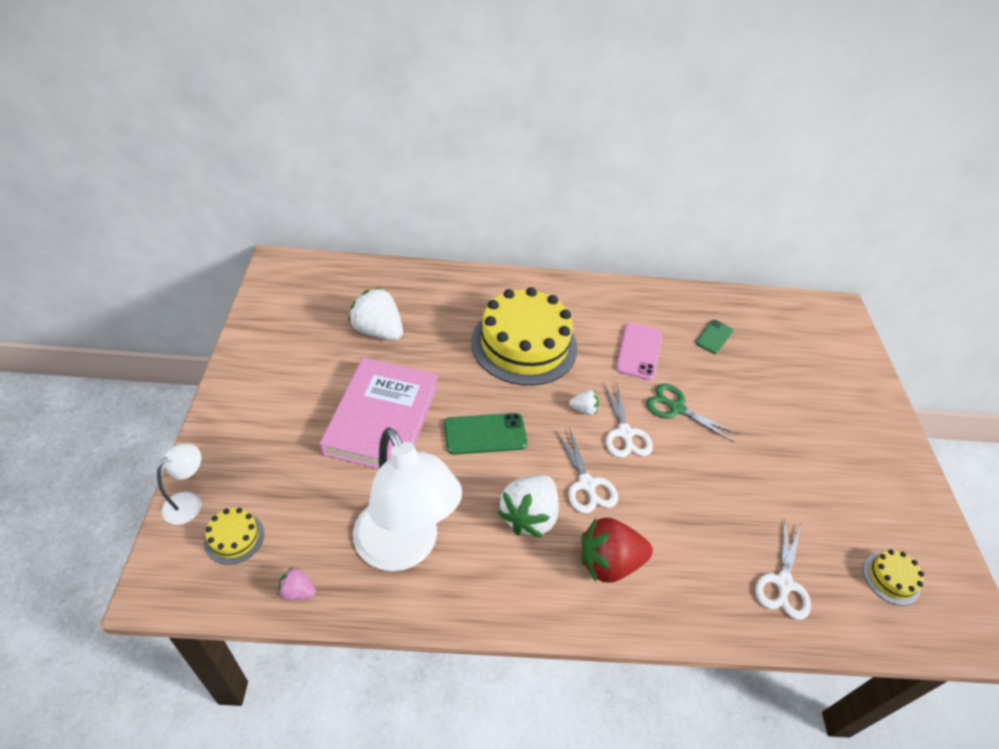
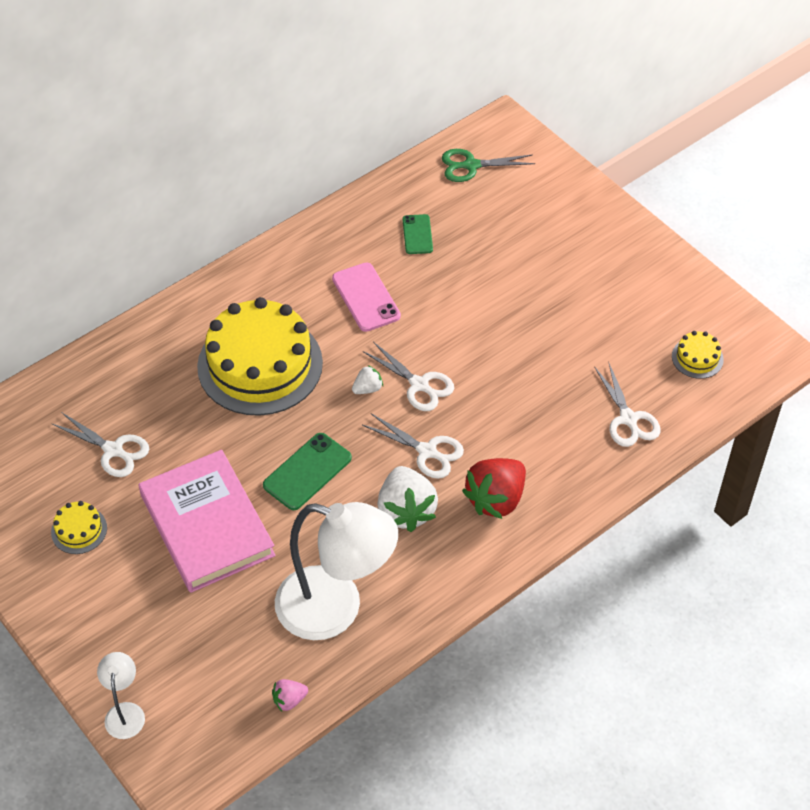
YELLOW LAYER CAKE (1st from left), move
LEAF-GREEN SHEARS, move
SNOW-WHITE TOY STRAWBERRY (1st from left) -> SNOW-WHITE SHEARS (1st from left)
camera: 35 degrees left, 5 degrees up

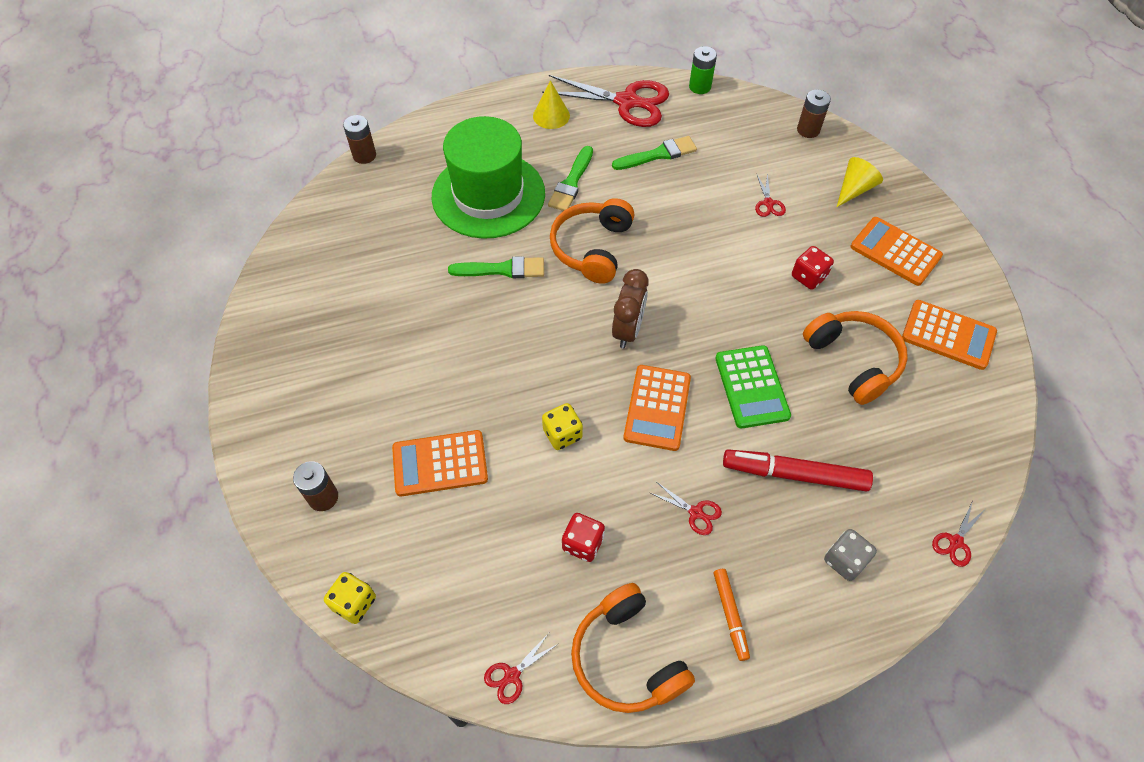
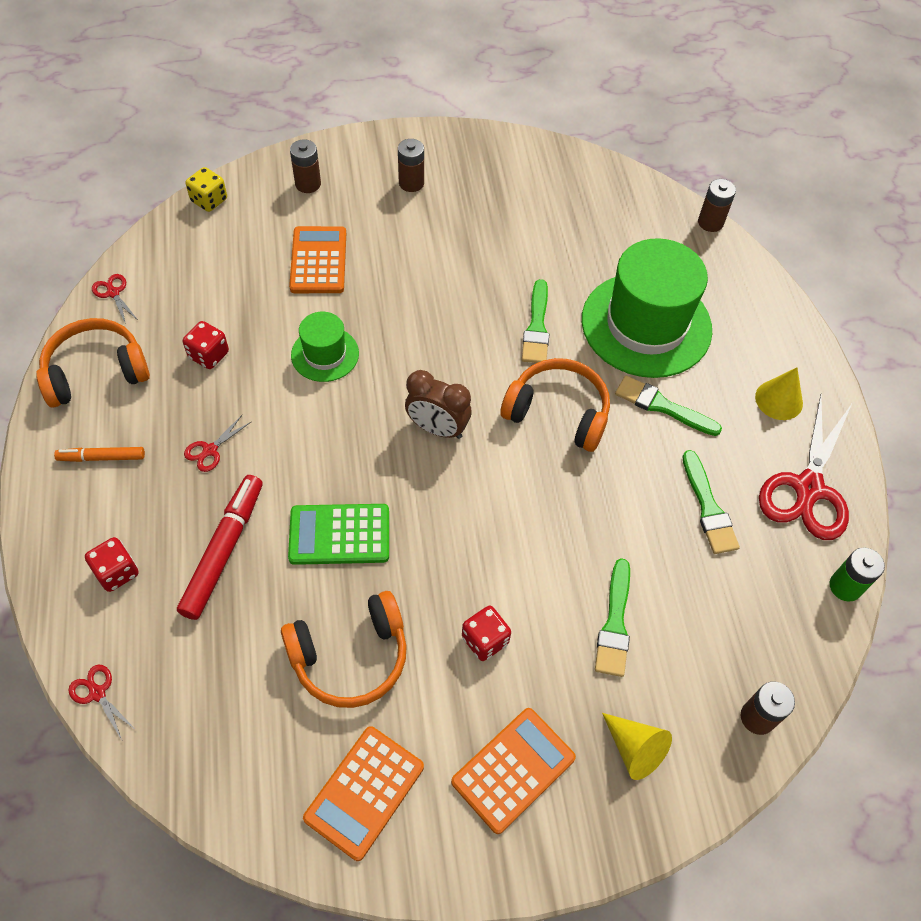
BRIGHT ORANGE POCKET CALCULATOR (2nd from left) -> none
none -> DARK BROWN AA BATTERY (2nd from left)
YELLOW GAME DIE (2nd from left) -> LEAF-GREEN TALL HAT (1st from left)
RED SHEARS (4th from left) -> LEAF-GREEN PAINTBRUSH (2nd from left)
GRAY GAME DIE -> RED GAME DIE (1st from left)
camera: 95 degrees right, 0 degrees up

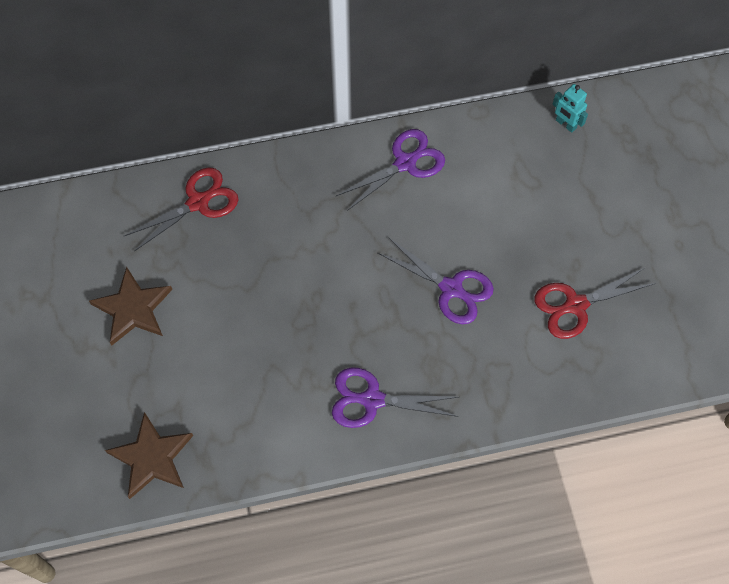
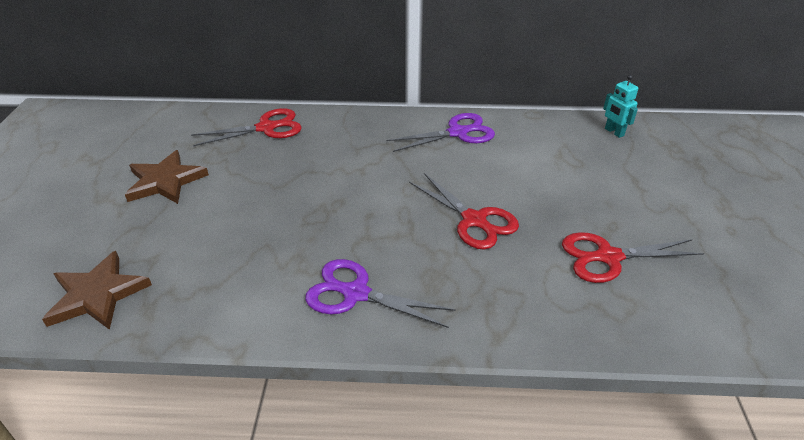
ROYAL PURPLE SHEARS (3rd from left) -> RED SHEARS (2nd from left)
camera: 15 degrees right, 25 degrees down

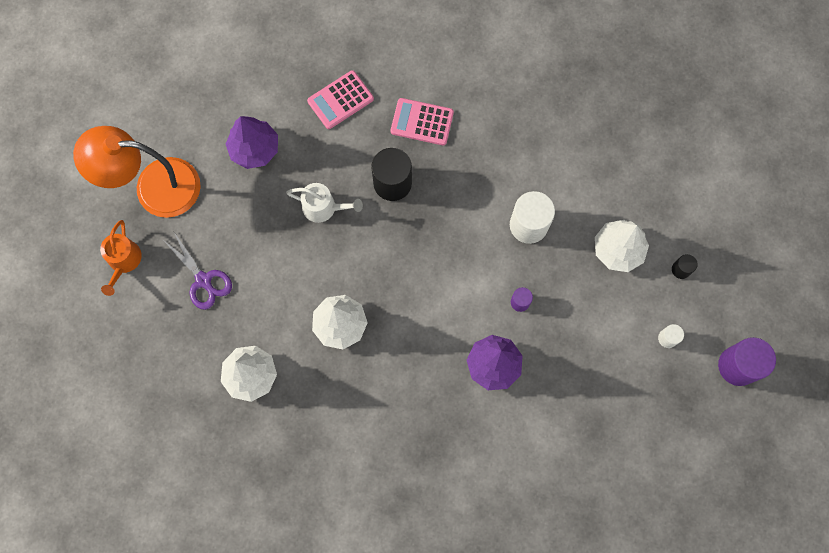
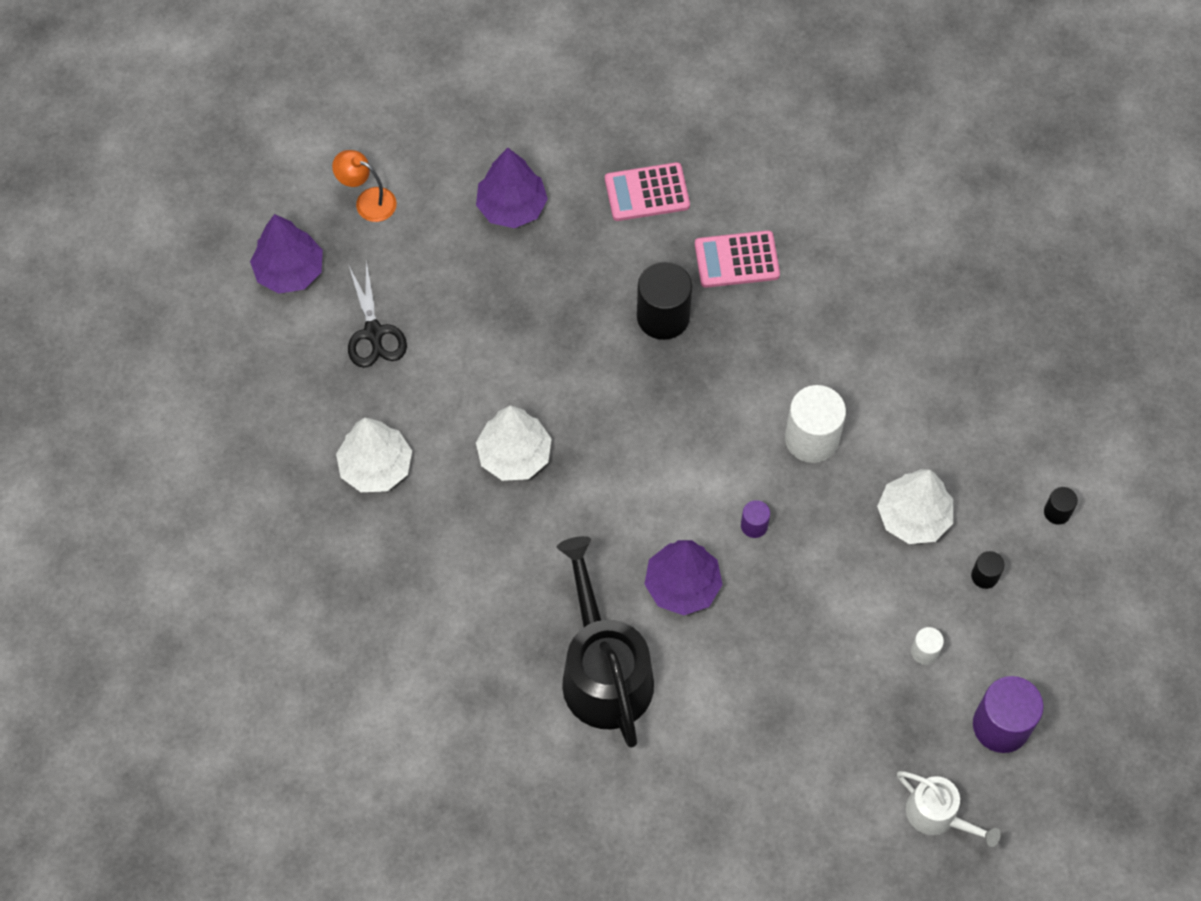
none -> BLACK SPRINKLING CAN
none -> BLACK SOLID CYLINDER (3rd from left)
SNOW-WHITE SPRINKLING CAN, move
BRIGHT ORANGE SPRINKLING CAN -> ROYAL PURPLE TREE (1st from left)
ROYAL PURPLE SHEARS -> BLACK SHEARS
ROSE-PINK POCKET CALCULATOR (2nd from left), 45 degrees counterclockwise
BRIGHT ORANGE LAMP, x0.47
camera: 25 degrees right, 10 degrees down

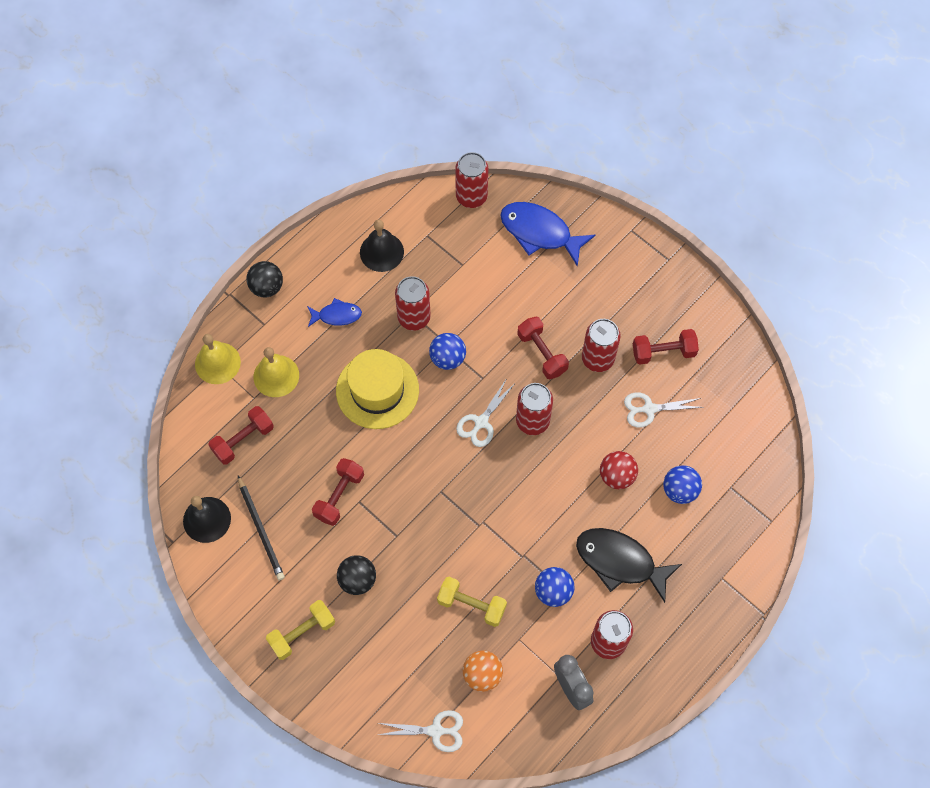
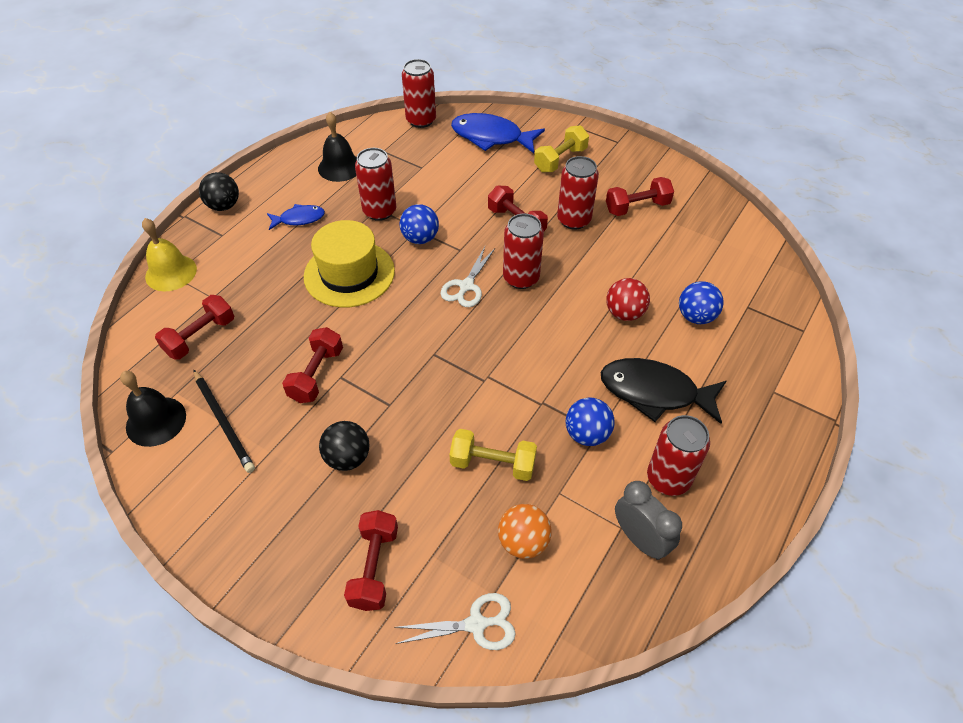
YELLOW BELL (2nd from left) -> none
SNOW-WHITE SHEARS (3rd from left) -> none
none -> RED FREE WEIGHT (3rd from left)
YELLOW FREE WEIGHT (1st from left in the first image) -> YELLOW FREE WEIGHT (2nd from left), move
camera: 10 degrees left, 15 degrees down

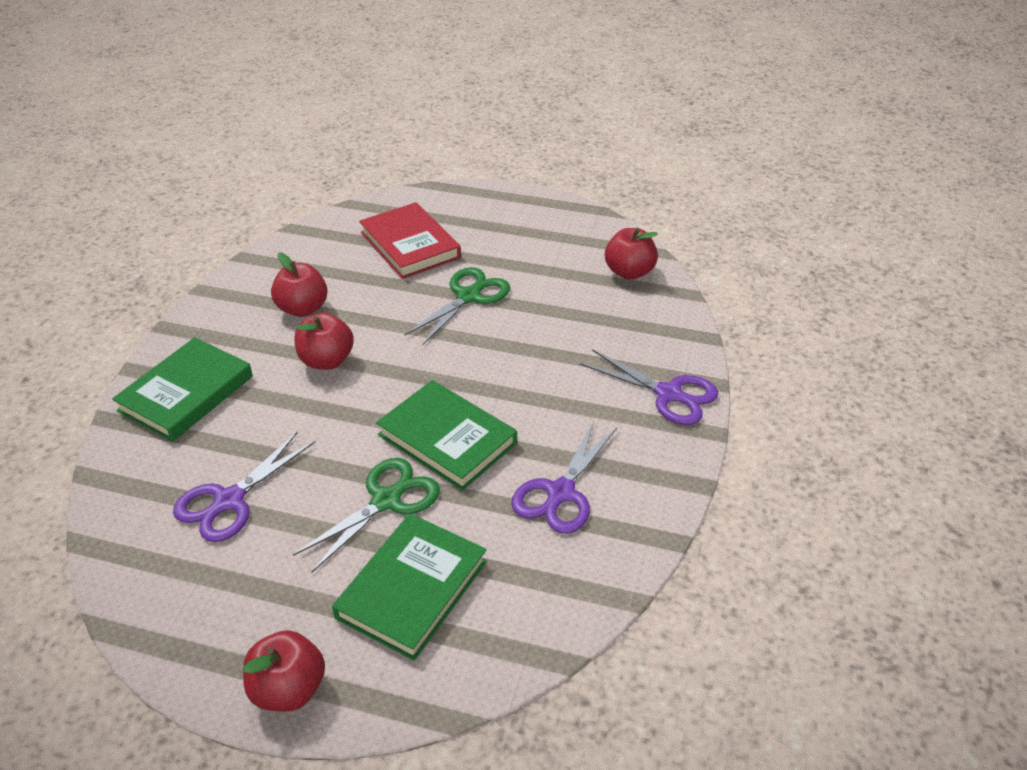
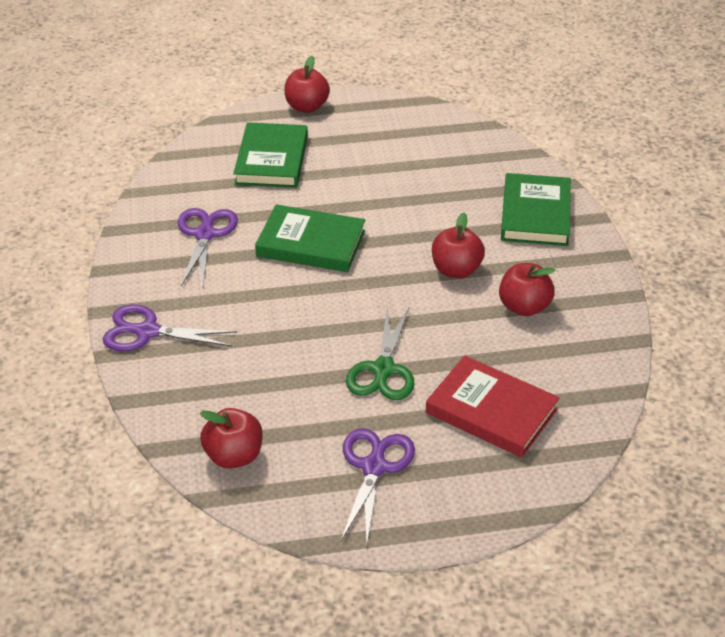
LEAF-GREEN SHEARS (1st from left) -> none
ROYAL PURPLE SHEARS (1st from left in the first image) -> ROYAL PURPLE SHEARS (3rd from left), move
camera: 155 degrees right, 0 degrees up

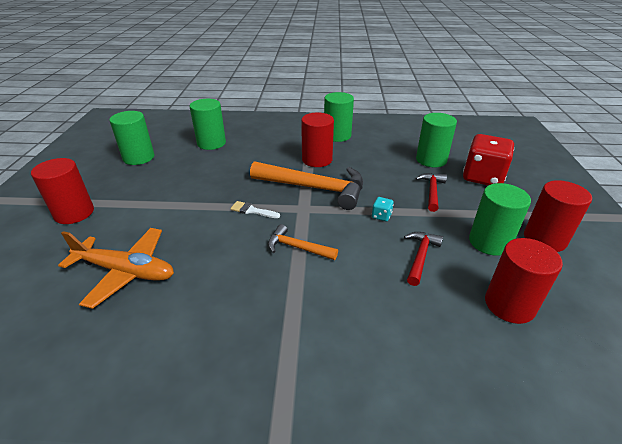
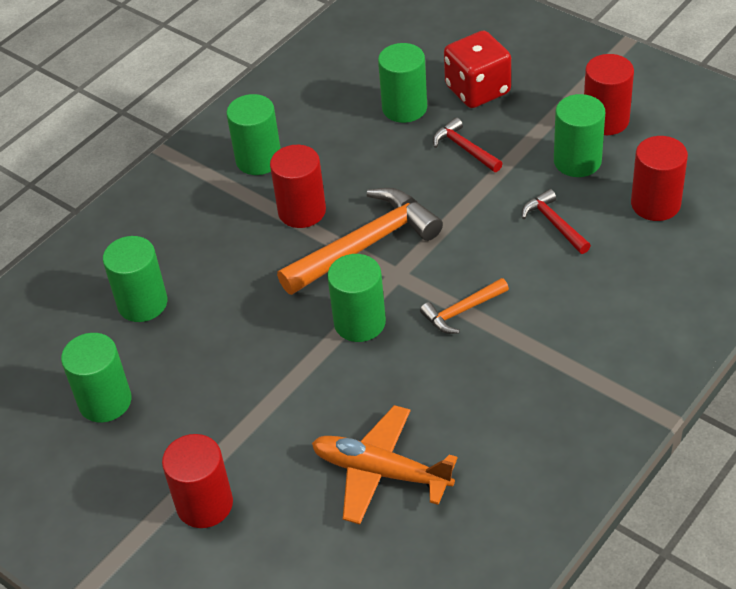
TURQUOISE GAME DIE -> none
SNOW-WHITE PAINTBRUSH -> LEAF-GREEN SOLID CYLINDER (4th from left)
BRIGHT ORANGE PLANE, 120 degrees counterclockwise
camera: 50 degrees left, 10 degrees up

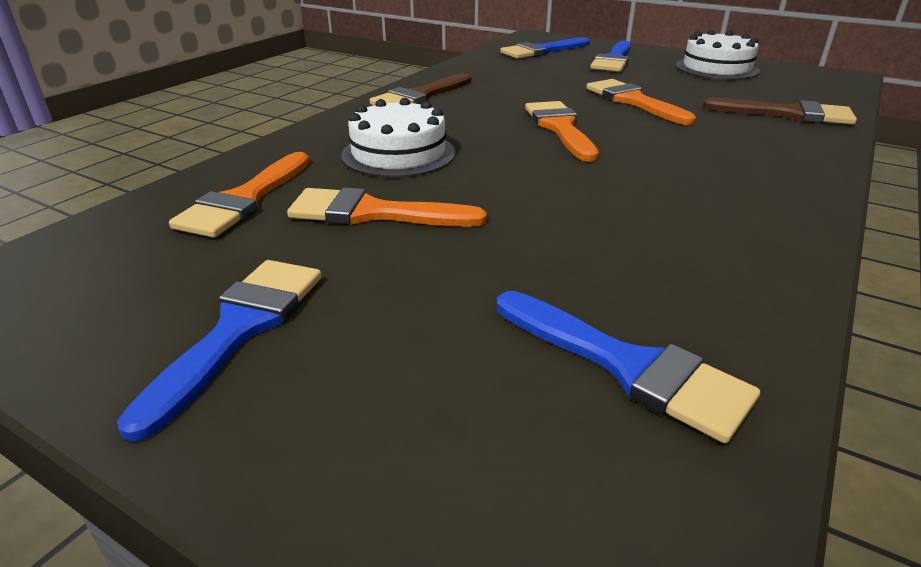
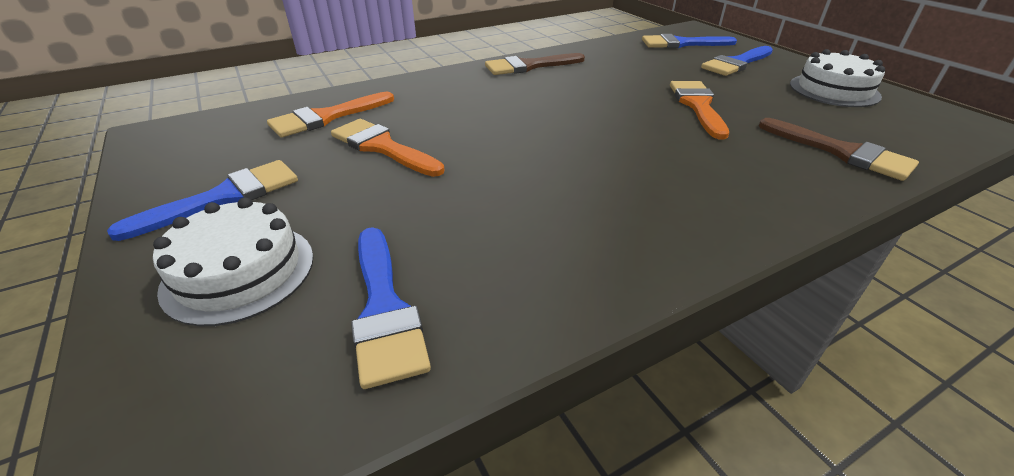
BRIGHT ORANGE PAINTBRUSH (3rd from left) -> none
SNOW-WHITE LAYER CAKE (1st from left), move
camera: 30 degrees right, 5 degrees up

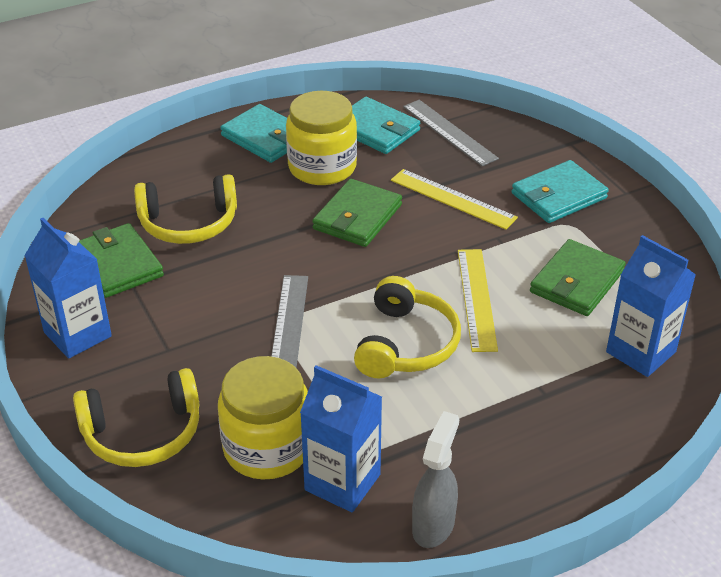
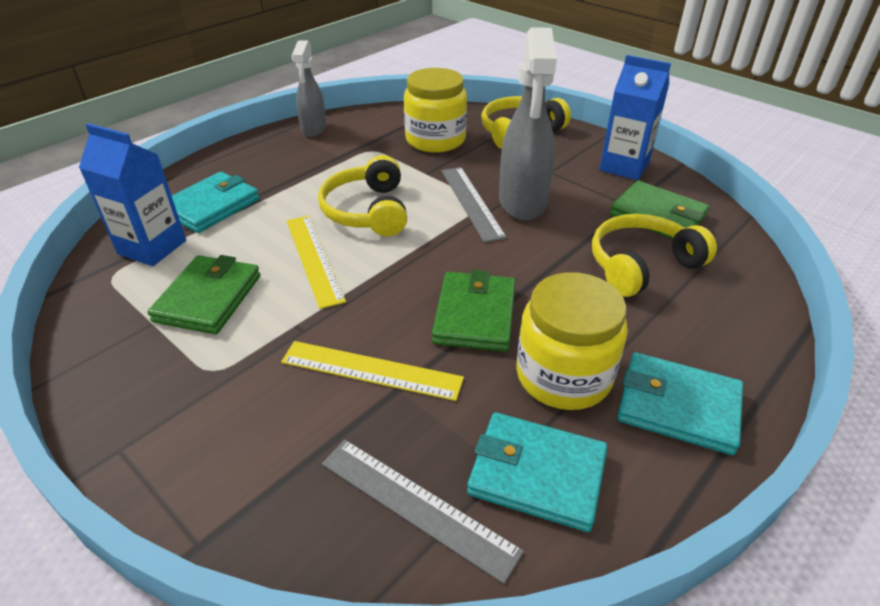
COBALT MILK CARTON (2nd from left) -> none
none -> GRAY SPRAY BOTTLE (2nd from left)
TURQUOISE WALLET (3rd from left in the first image) -> TURQUOISE WALLET (1st from left), move
camera: 160 degrees right, 0 degrees up

